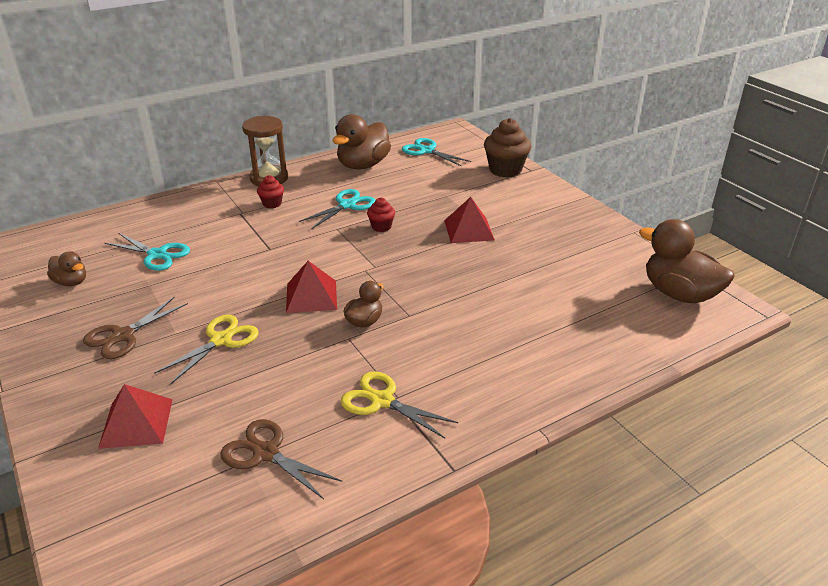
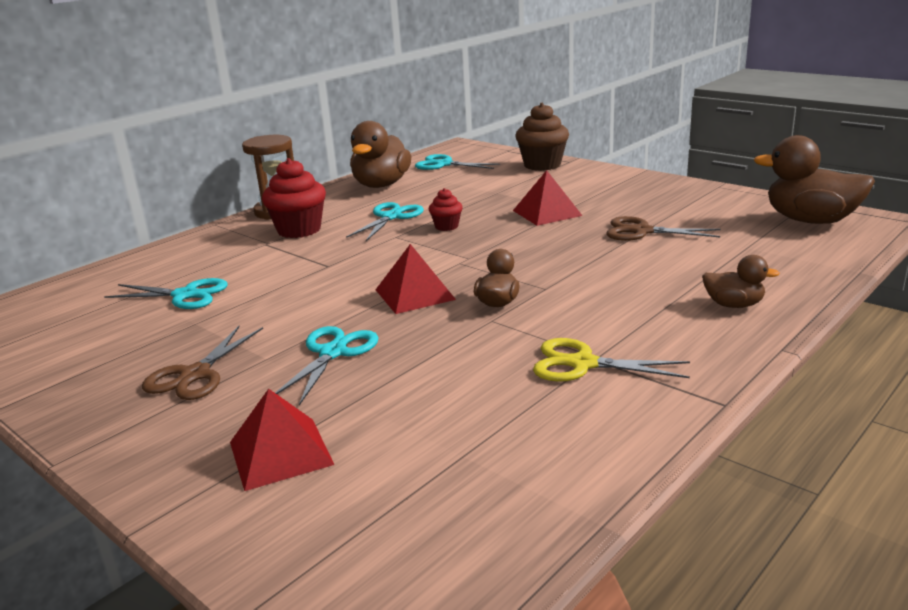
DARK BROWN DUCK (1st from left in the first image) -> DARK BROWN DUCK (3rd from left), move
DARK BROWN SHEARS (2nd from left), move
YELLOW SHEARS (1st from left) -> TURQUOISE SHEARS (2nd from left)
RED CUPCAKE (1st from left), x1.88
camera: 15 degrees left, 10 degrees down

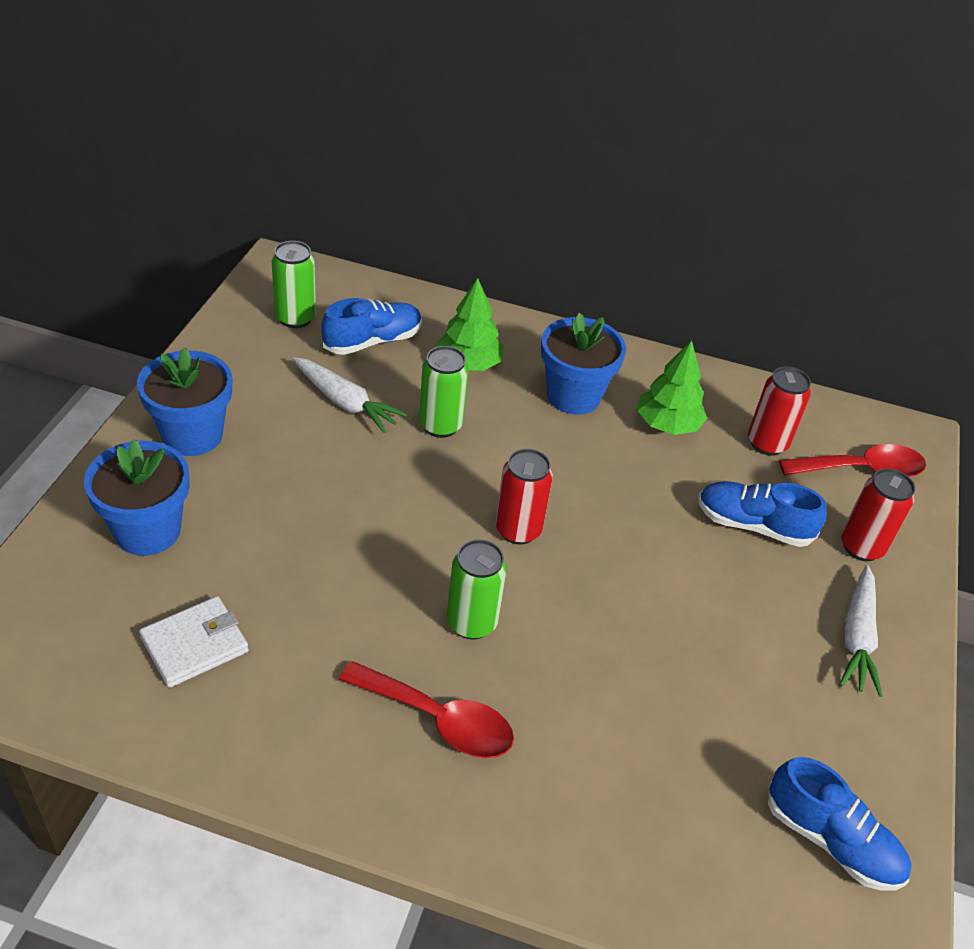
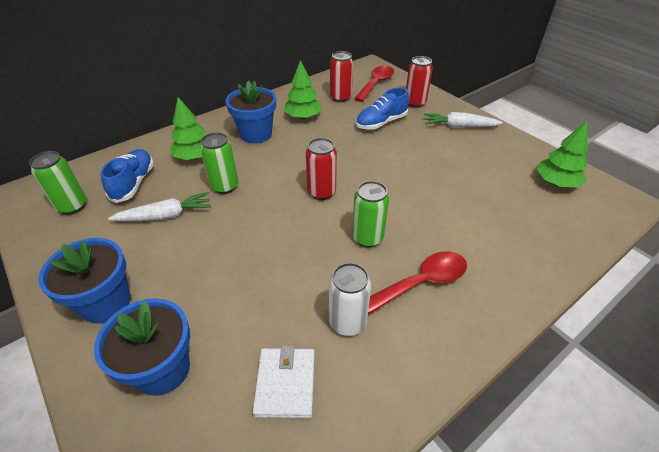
none -> SNOW-WHITE SODA CAN
COBALT SNEAKER (3rd from left) -> LEAF-GREEN TREE (3rd from left)
SNOW-WHITE ROOT VEGETABLE (2nd from left), 135 degrees clockwise
camera: 50 degrees left, 0 degrees up

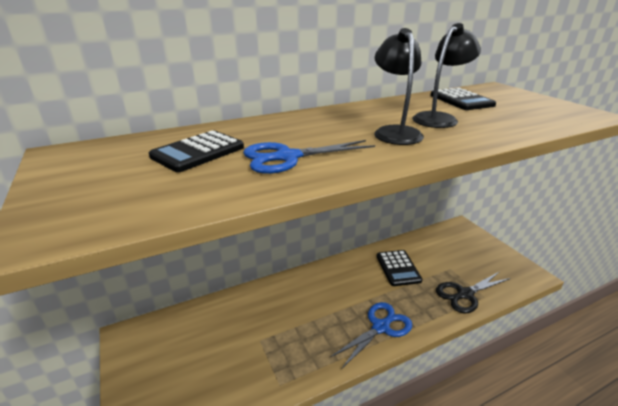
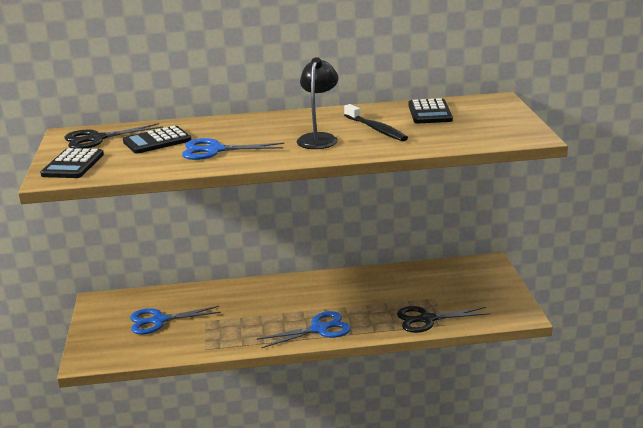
none -> BLACK SHEARS (1st from left)
none -> COBALT SHEARS (1st from left)
BLACK POCKET CALCULATOR (2nd from left in the first image) -> BLACK POCKET CALCULATOR (1st from left), move
BLACK LAMP (2nd from left) -> BLACK TOOTH BRUSH
camera: 20 degrees right, 5 degrees down

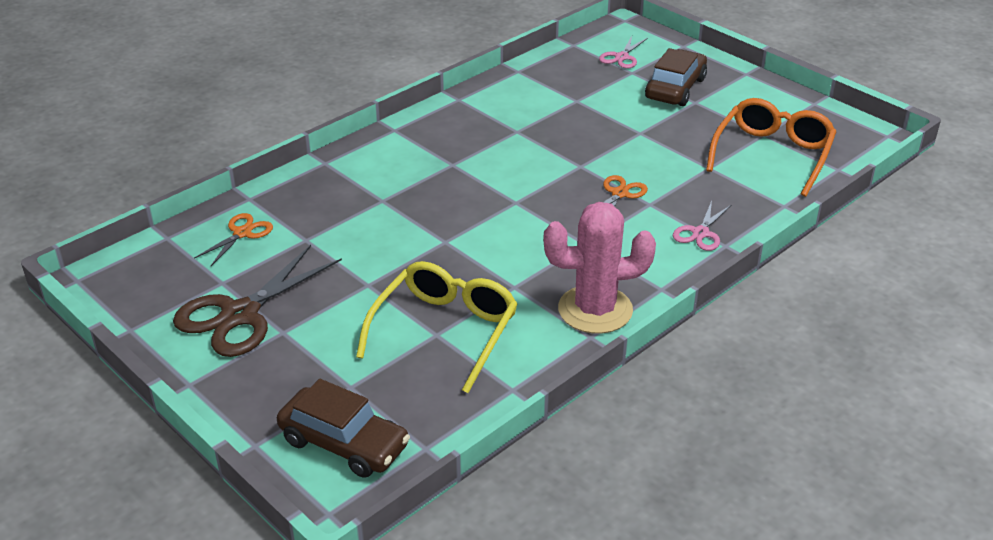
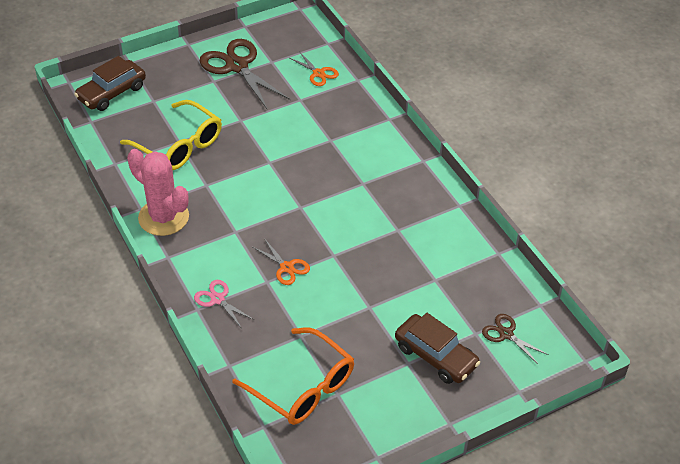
ROSE-PINK SHEARS (1st from left) -> DARK BROWN SHEARS (2nd from left)
ROSE-PINK CACTUS, 60 degrees counterclockwise
camera: 105 degrees right, 10 degrees up

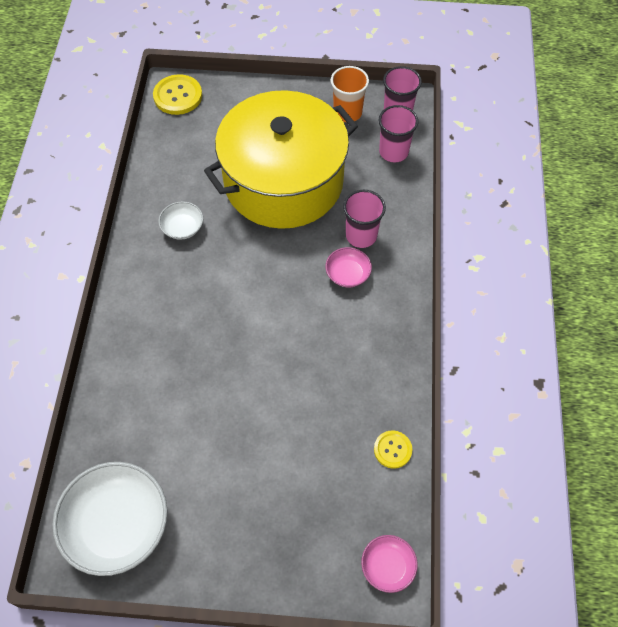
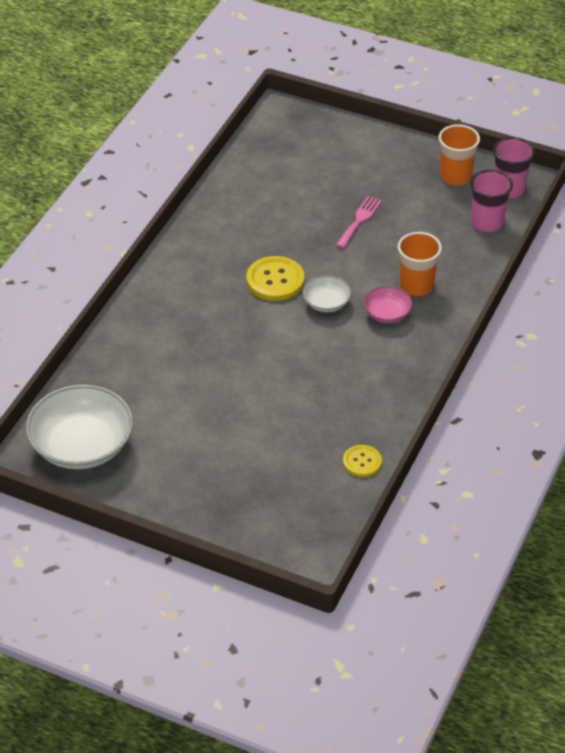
ROSE-PINK DEEP DISH (2nd from left) -> none
YELLOW SEWING BUTTON (1st from left), move
SNOW-WHITE DEEP DISH (2nd from left), move
YELLOW COOKING POT -> ROSE-PINK TABLE FORK
ROSE-PINK CUP (1st from left) -> BRIGHT ORANGE CUP (1st from left)
camera: 20 degrees right, 15 degrees down

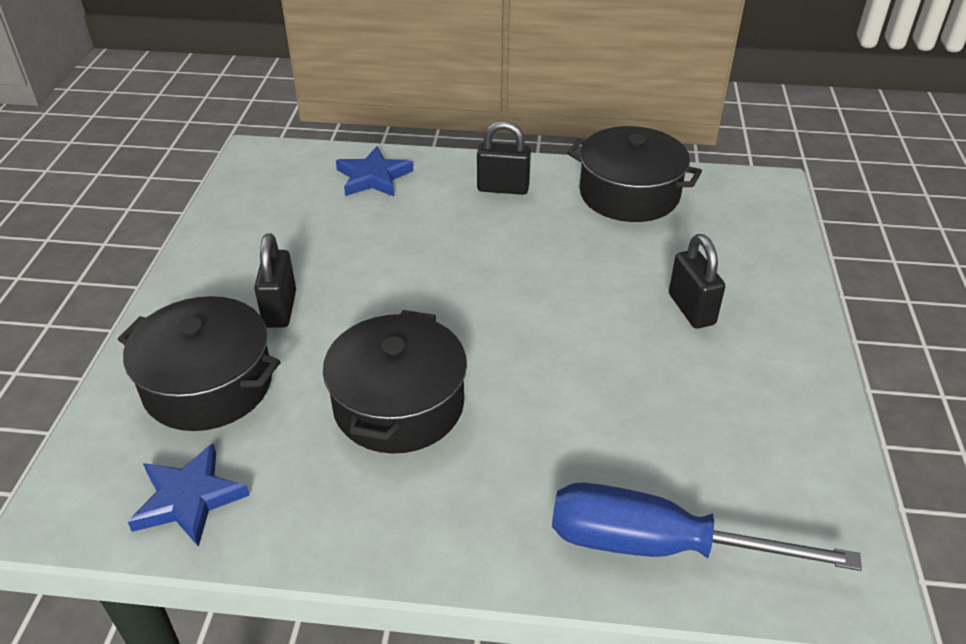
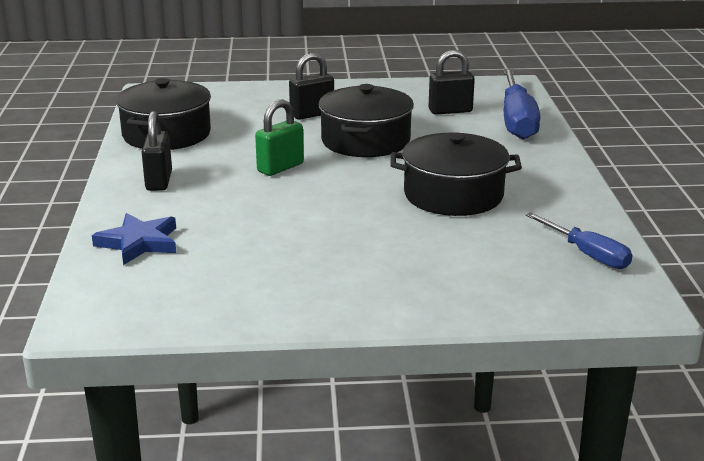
none -> LEAF-GREEN LOCK
BLACK COOKING POT (1st from left in the first image) -> BLACK COOKING POT (2nd from left), move
BLACK LOCK (1st from left in the first image) -> BLACK LOCK (3rd from left), move
COBALT STAR SHAPE (1st from left) -> COBALT FLAT SCREWDRIVER (2nd from left)
camera: 100 degrees left, 15 degrees down

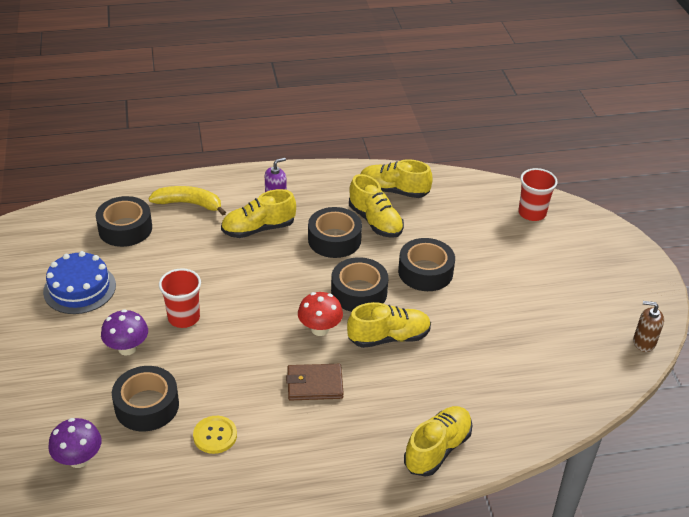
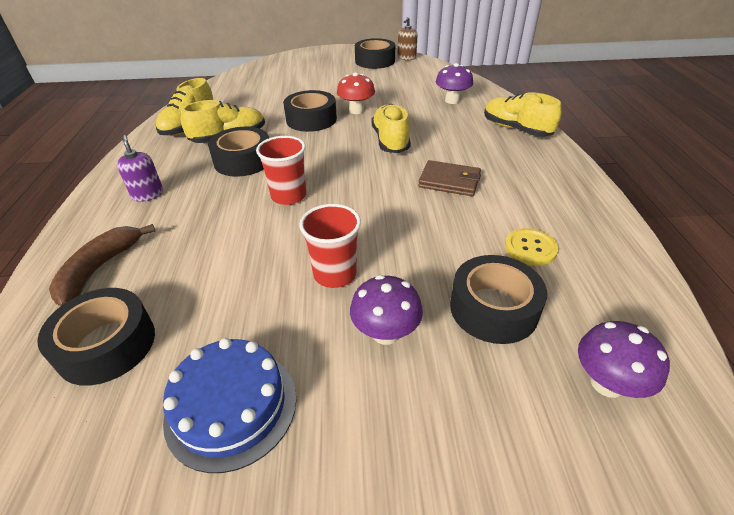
YELLOW SNEAKER (1st from left) -> none
none -> ROYAL PURPLE TOADSTOOL (2nd from left)
RED TOADSTOOL, move
BLACK ROLL OF TAPE (4th from left), move
RED CUP (2nd from left in the first image) -> RED CUP (1st from left), move
YELLOW BANANA -> DARK BROWN BANANA
DARK BROWN WALLET, 75 degrees counterclockwise
camera: 80 degrees left, 0 degrees up

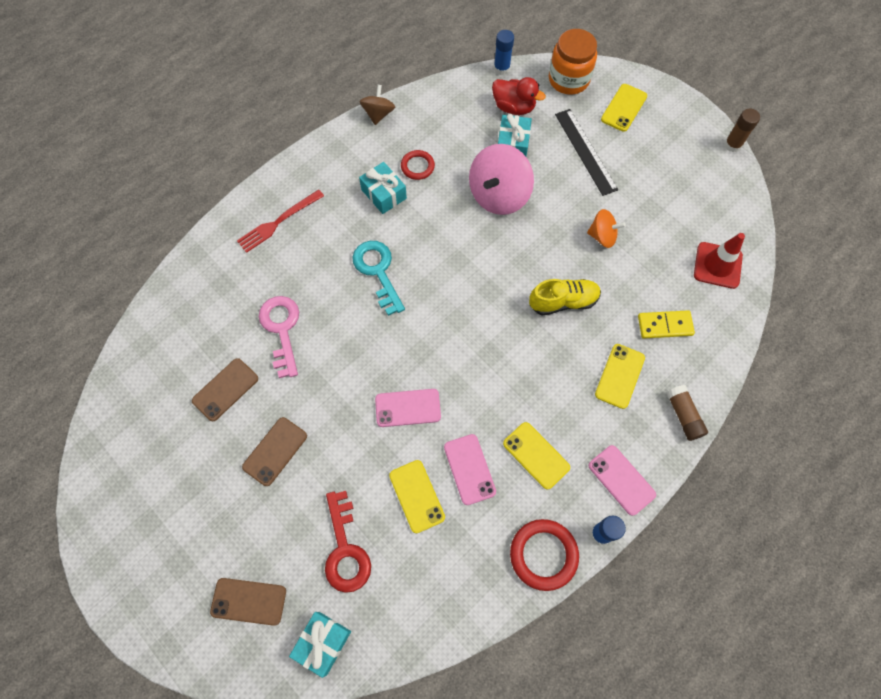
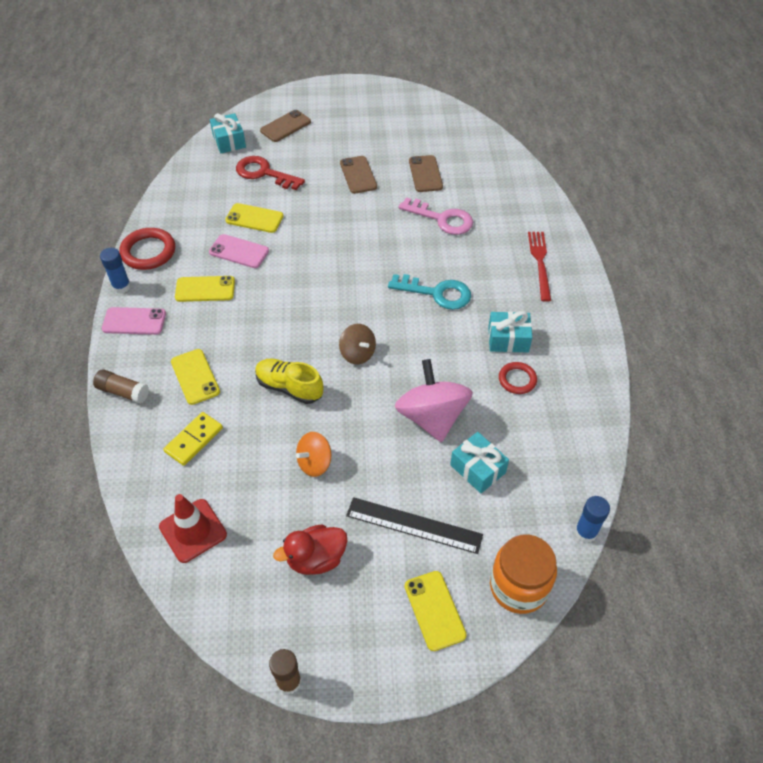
ROSE-PINK SMARTPHONE (1st from left) -> none
DARK BROWN SPINNING TOP, move
RED DUCK, move
YELLOW SNEAKER, 90 degrees clockwise
camera: 130 degrees right, 15 degrees down

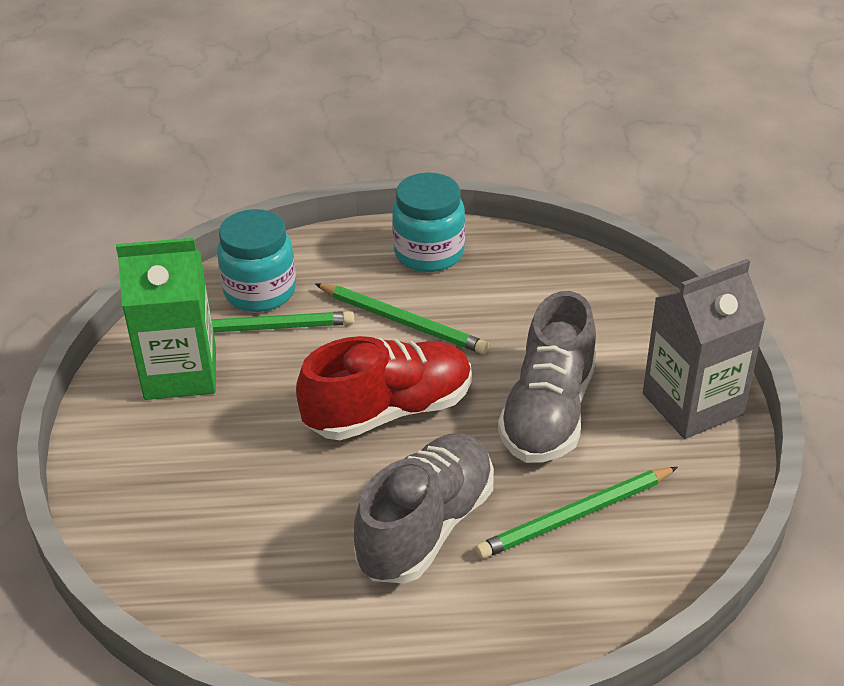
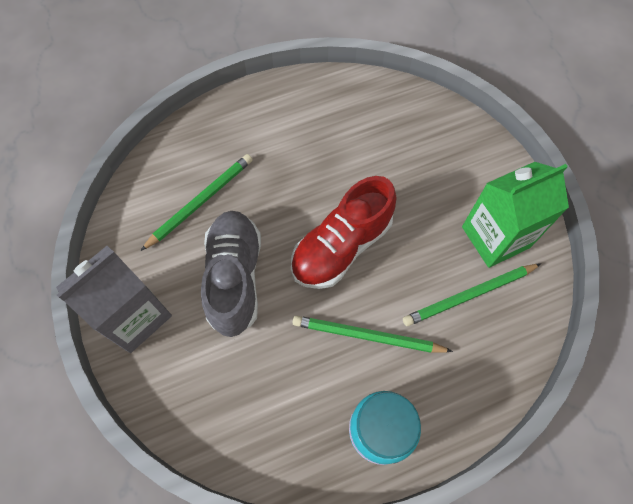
TURQUOISE JAM JAR (1st from left) -> none
GRAY SNEAKER (1st from left) -> none
camera: 160 degrees right, 25 degrees up

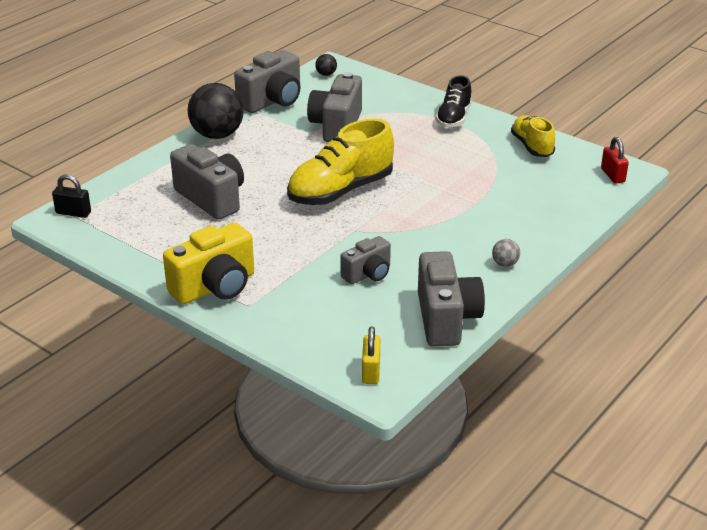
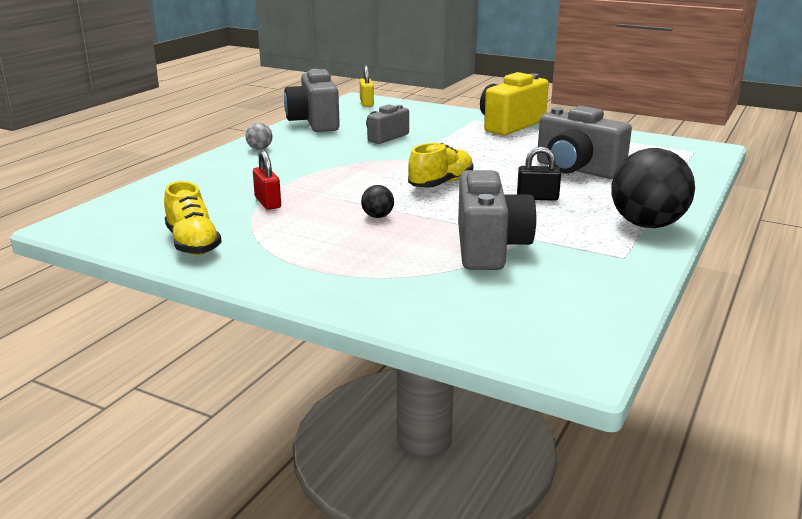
GRAY CAMERA (2nd from left) -> none
BLACK SNEAKER -> none
BLACK LOCK, move
BLACK SPHERE (2nd from left in the first image) -> BLACK SPHERE (1st from left), move
RED LOCK, move
YELLOW SNEAKER (1st from left in the first image) -> YELLOW SNEAKER (2nd from left), x0.60
camera: 170 degrees right, 10 degrees down

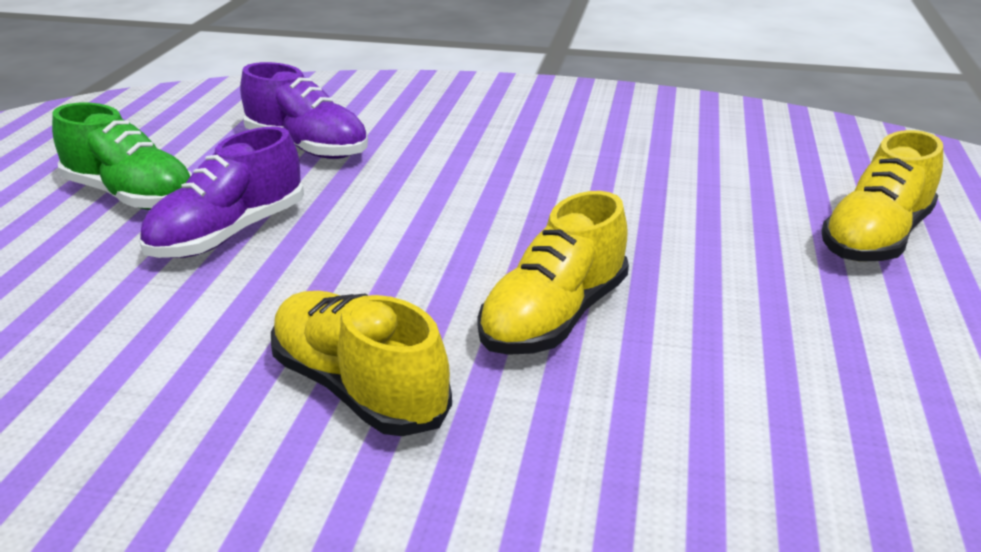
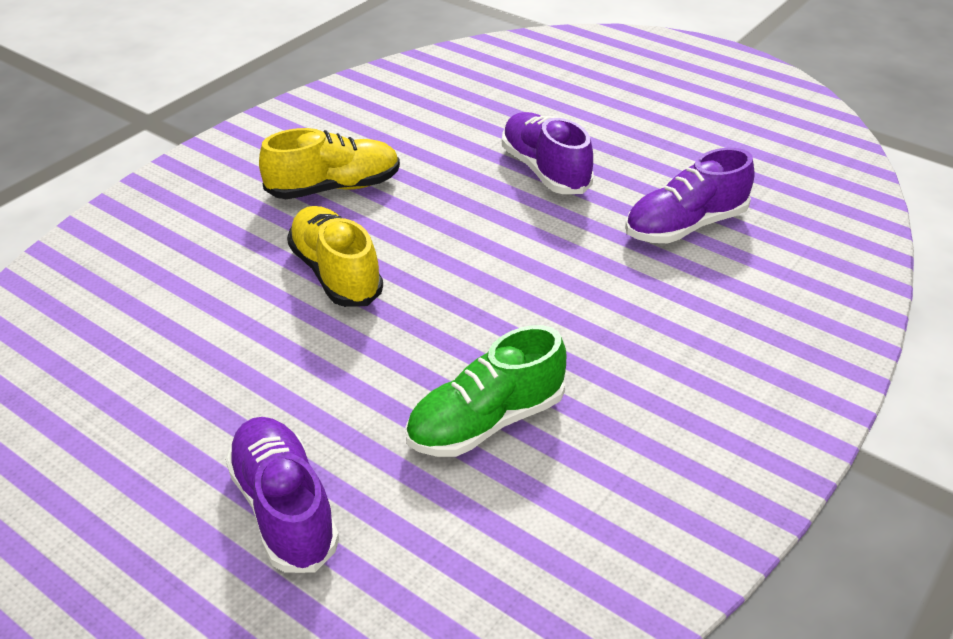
LEAF-GREEN SNEAKER, move
YELLOW SNEAKER (3rd from left) -> ROYAL PURPLE SNEAKER (1st from left)
camera: 115 degrees right, 10 degrees up

